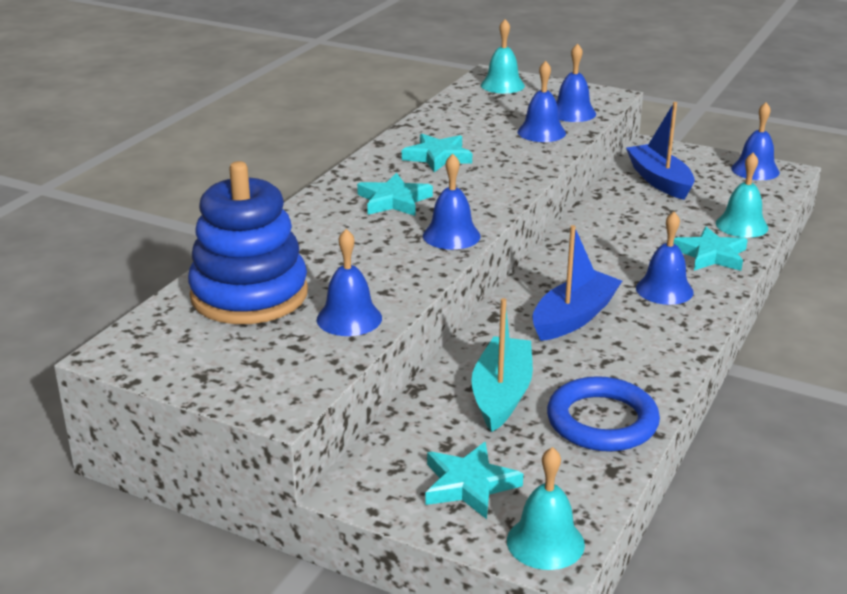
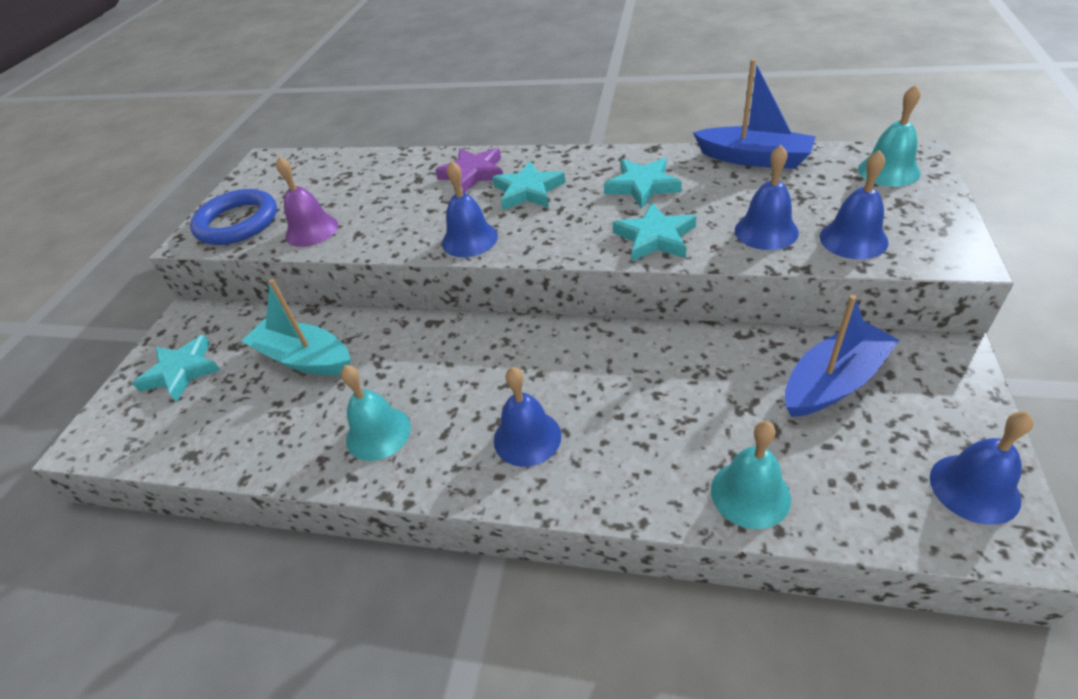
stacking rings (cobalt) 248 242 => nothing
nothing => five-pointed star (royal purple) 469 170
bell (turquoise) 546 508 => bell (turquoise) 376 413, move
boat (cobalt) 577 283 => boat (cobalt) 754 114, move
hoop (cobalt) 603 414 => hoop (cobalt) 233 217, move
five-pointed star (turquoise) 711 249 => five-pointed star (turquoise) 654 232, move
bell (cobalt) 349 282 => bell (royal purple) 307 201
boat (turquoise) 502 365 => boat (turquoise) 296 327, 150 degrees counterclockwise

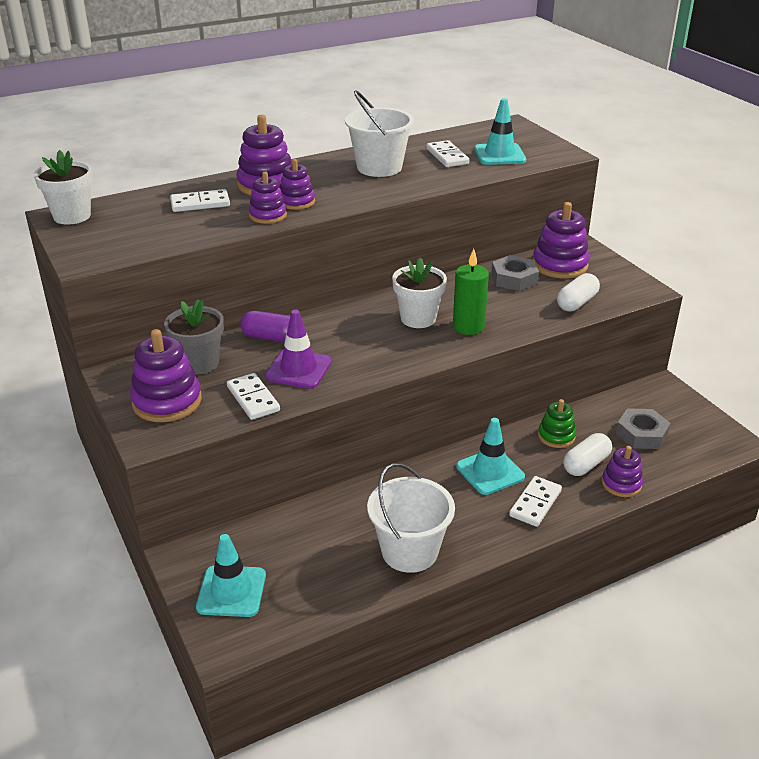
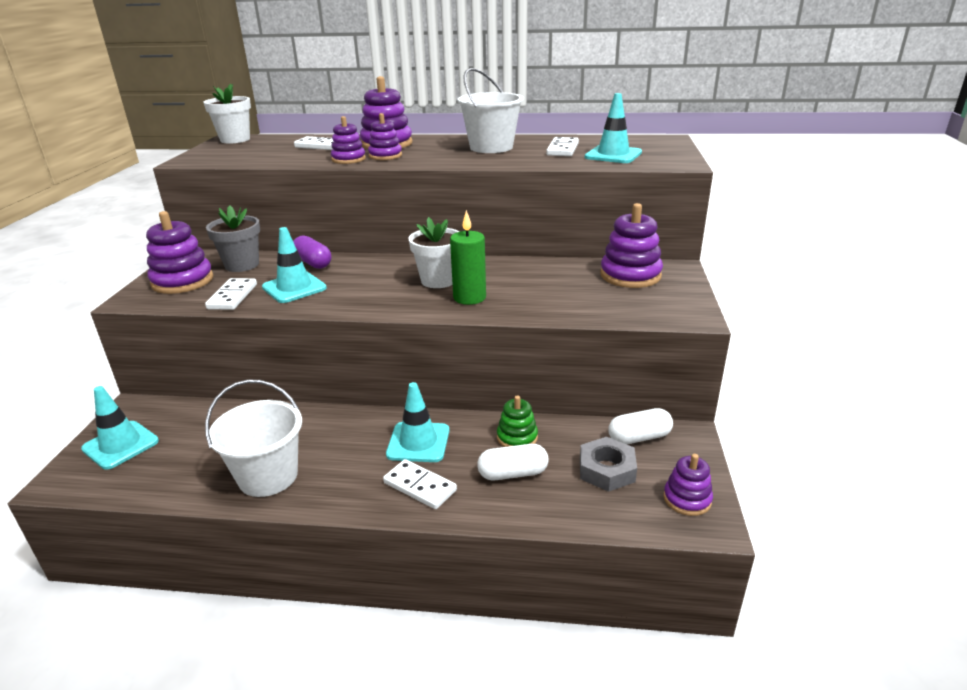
nut (ash-grey) 515 273 => nothing
pill (white) 578 292 => pill (white) 640 426, move
stacking rings (royal purple) 622 471 => stacking rings (royal purple) 688 485, move
safety cone (royal purple) 298 349 => safety cone (turquoise) 294 265
domino piece (white) 535 501 => domino piece (white) 420 484, 60 degrees clockwise

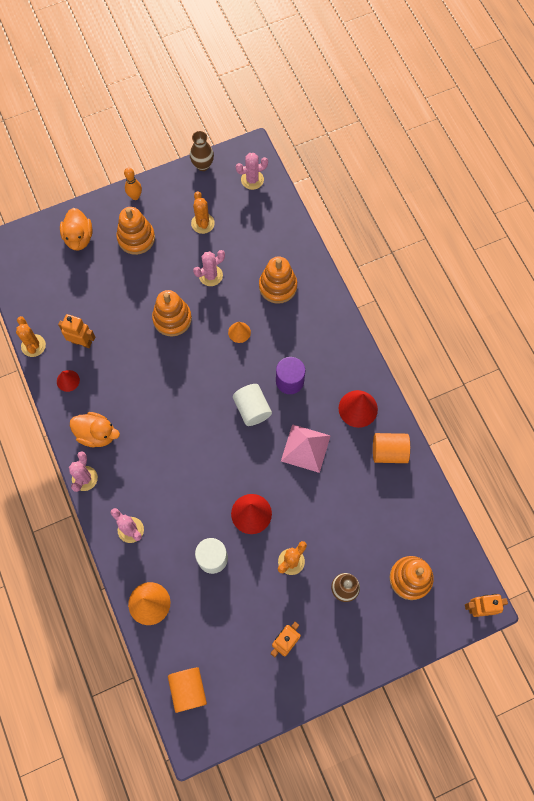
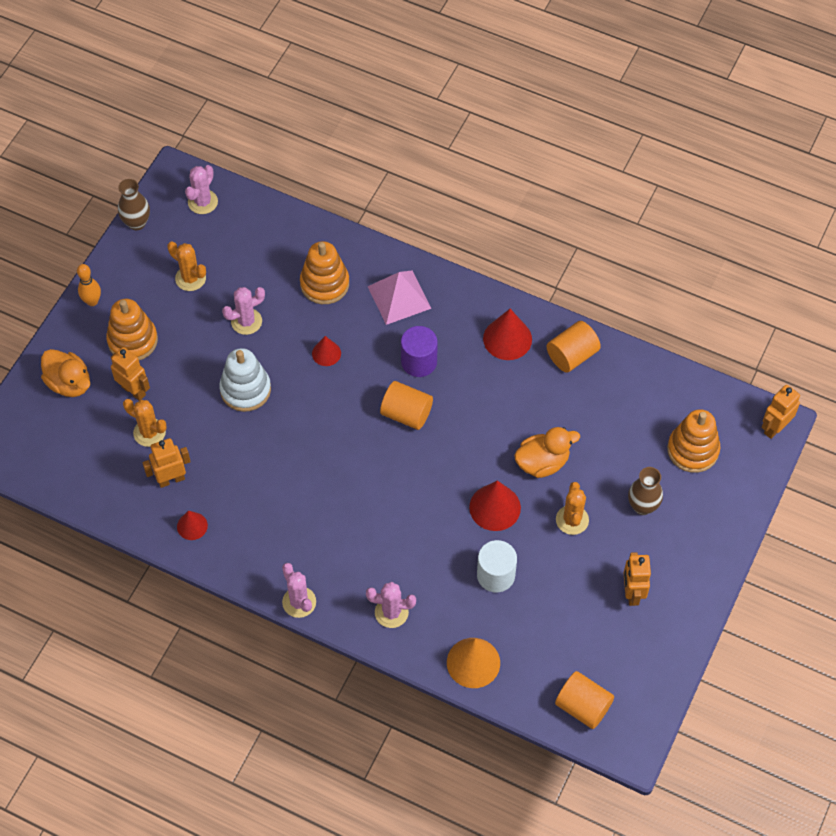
nothing => toy robot (orange) 130 374
prickly plant (orange) 31 336 => prickly plant (orange) 145 423, move
rubber duck (orange) 95 429 => rubber duck (orange) 547 452, move
pyramid shape (rose-pink) 306 448 => pyramid shape (rose-pink) 399 297, move
stacking rings (orange) 172 313 => stacking rings (white) 245 380
solid cone (orange) 239 332 => solid cone (crimson) 326 351
solid cylinder (white) 252 405 => solid cylinder (orange) 406 405
prickly plant (rose-pink) 209 268 => prickly plant (rose-pink) 243 311, 45 degrees clockwise

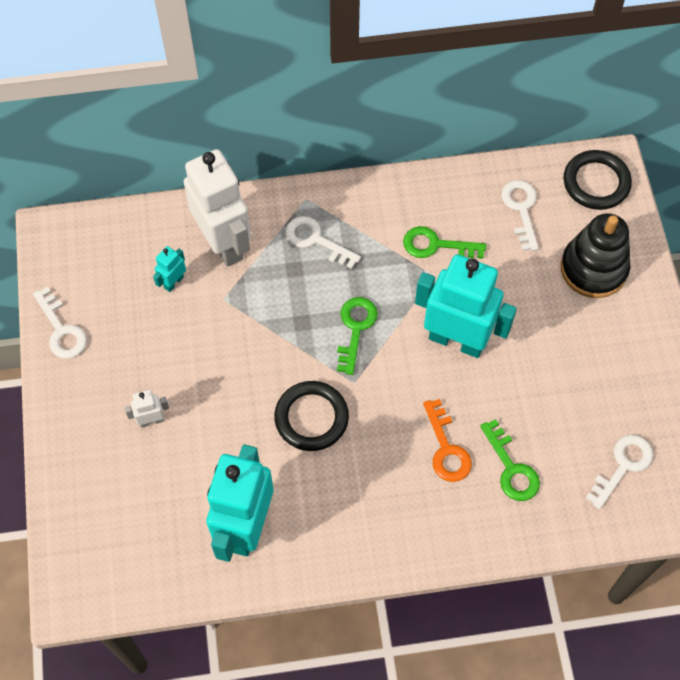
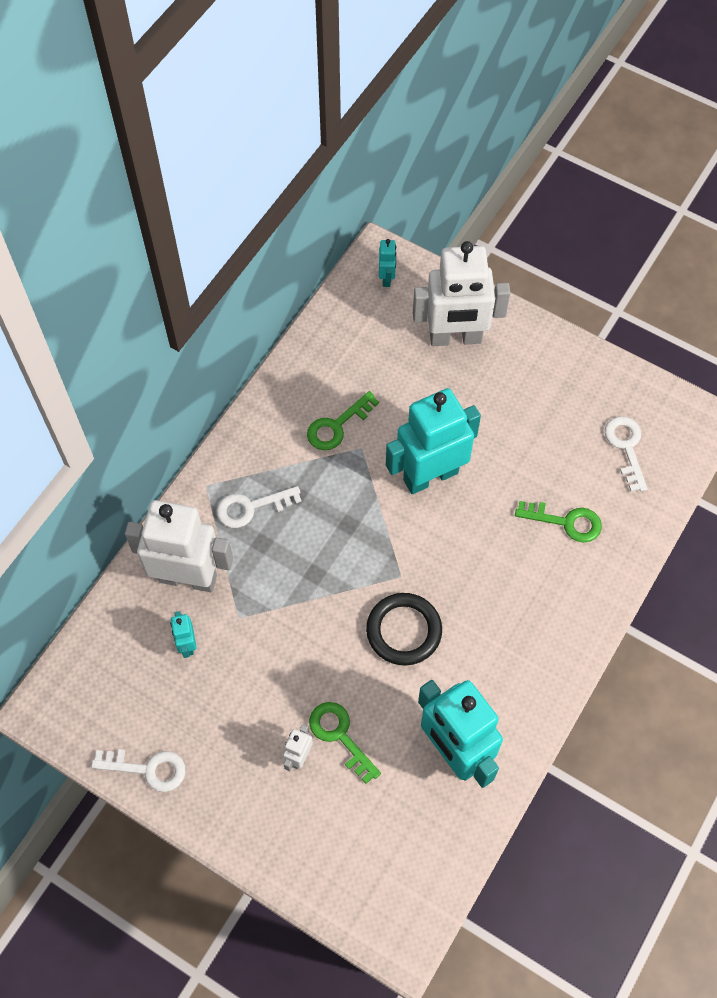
key (orange) 447 440 => nothing
key (white) 520 215 => nothing
key (green) 357 336 => key (green) 345 743, move
stacking rings (black) 595 255 => toy robot (white) 461 293
hoop (black) 597 180 => toy robot (turquoise) 387 263

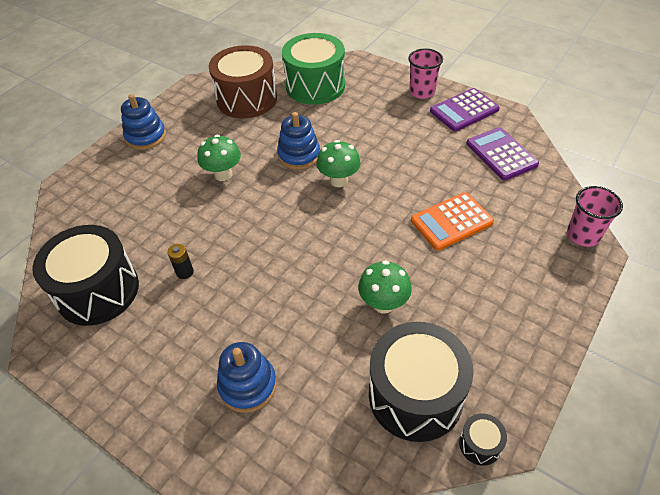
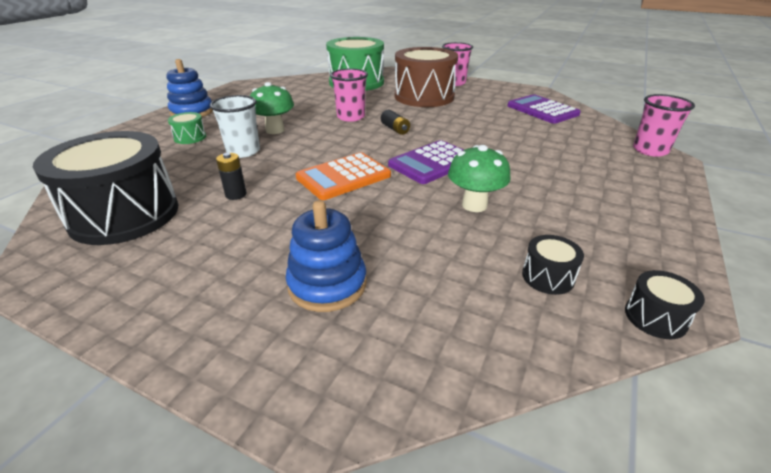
nothing => snare drum (green) 187 128
nothing => cup (white) 235 126
snare drum (dark brown) 243 81 => snare drum (dark brown) 426 77, move
pocket calculator (orange) 452 221 => pocket calculator (orange) 343 176, move
pocket calculator (royal purple) 465 110 => pocket calculator (royal purple) 426 162, move
stacking rings (cobalt) 298 141 => cup (rose-pink) 349 95
fungus (green) 338 163 => AA battery (black) 395 122
snare drum (black) 421 382 => snare drum (black) 553 265, x0.42

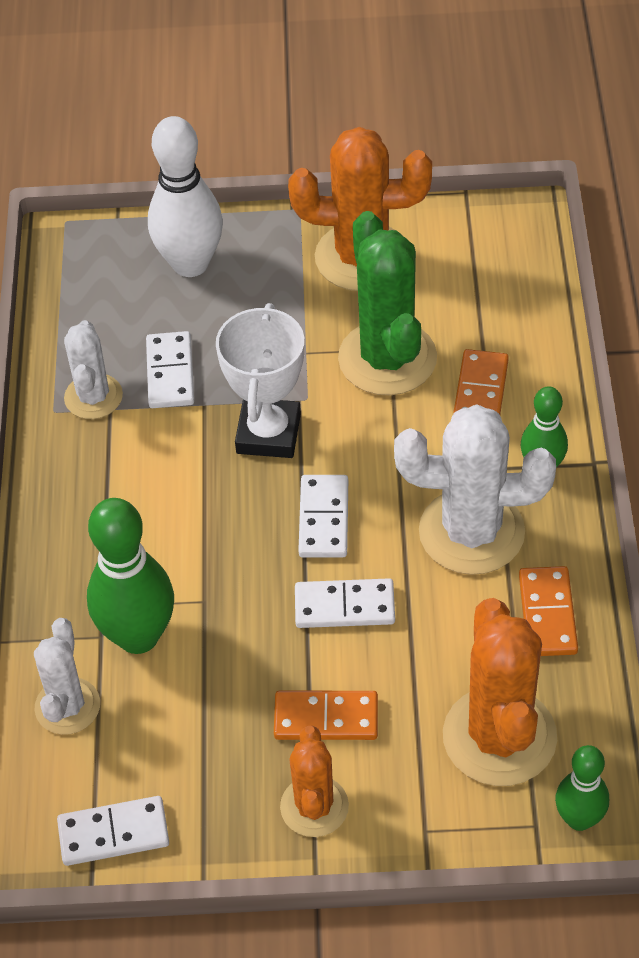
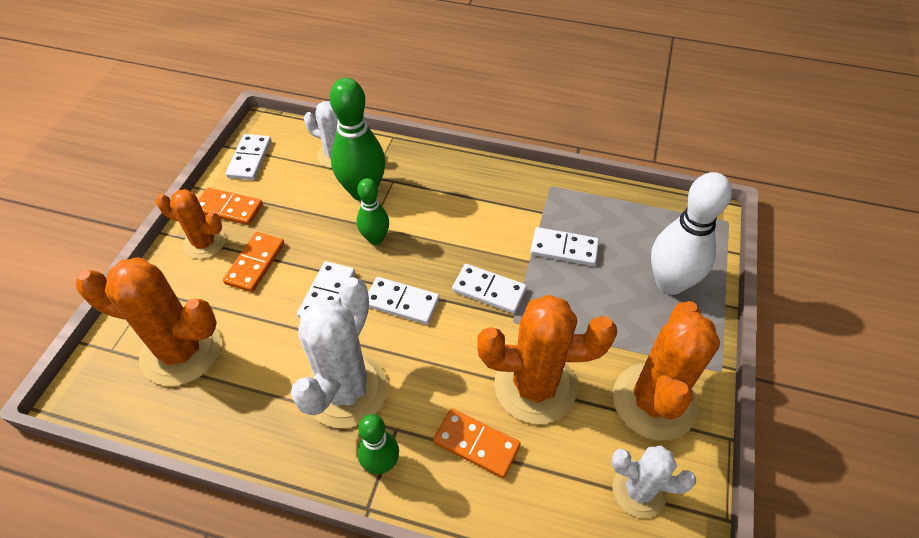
prickly plant (white) 93 369 => prickly plant (white) 653 481, move
domino piece (orange) 548 611 => domino piece (orange) 230 206, move
bowling pin (green) 582 788 => bowling pin (green) 373 211, move
trophy (white) 260 380 => domino piece (white) 489 289
prickly plant (green) 387 303 => prickly plant (orange) 547 359

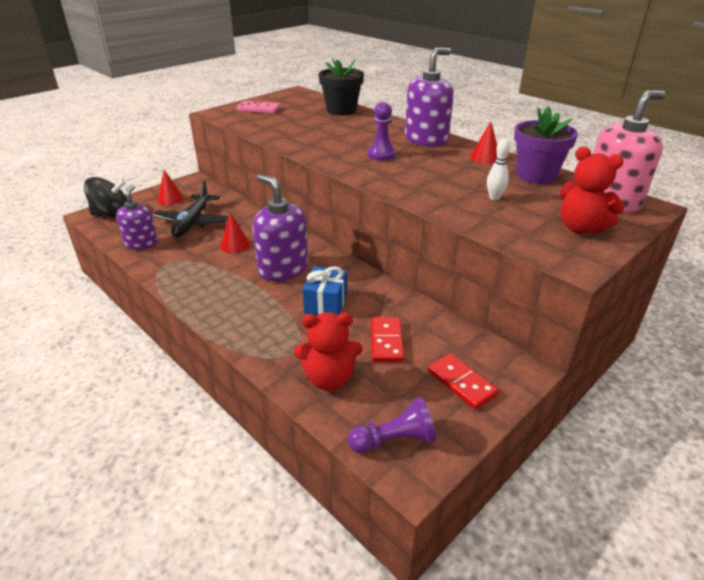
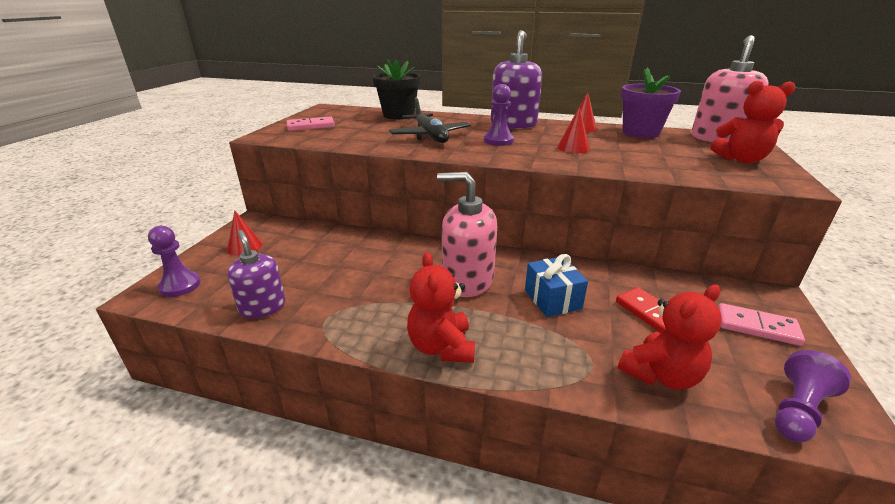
bowling pin (white) 498 169 => nothing
nothing => teddy (crimson) 441 307
aeroplane (black) 191 208 => aeroplane (black) 430 120, move
solid cone (crimson) 235 232 => solid cone (crimson) 573 130, move
spinning top (black) 105 197 => pawn (royal purple) 174 261
pump bottle (royal purple) 280 227 => pump bottle (rose-pink) 467 234
domino piece (crimson) 463 381 => domino piece (rose-pink) 761 324

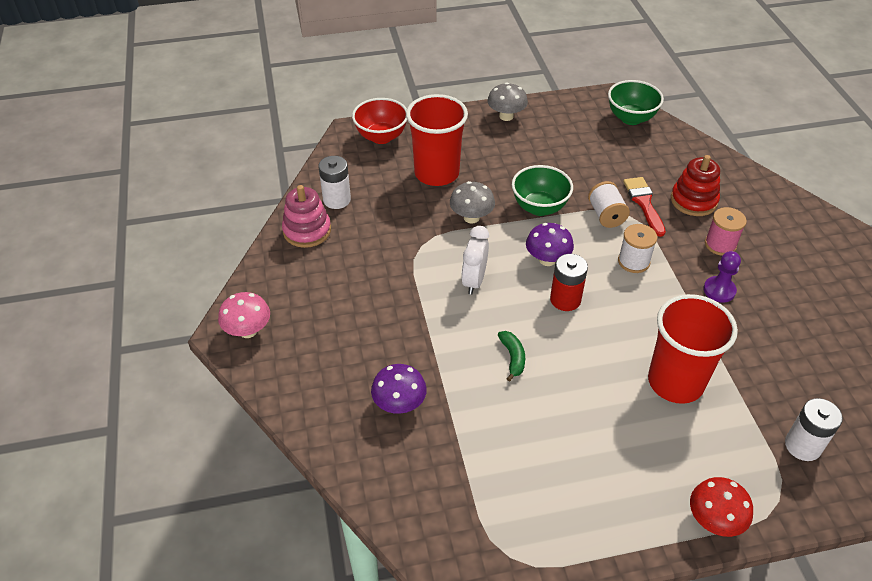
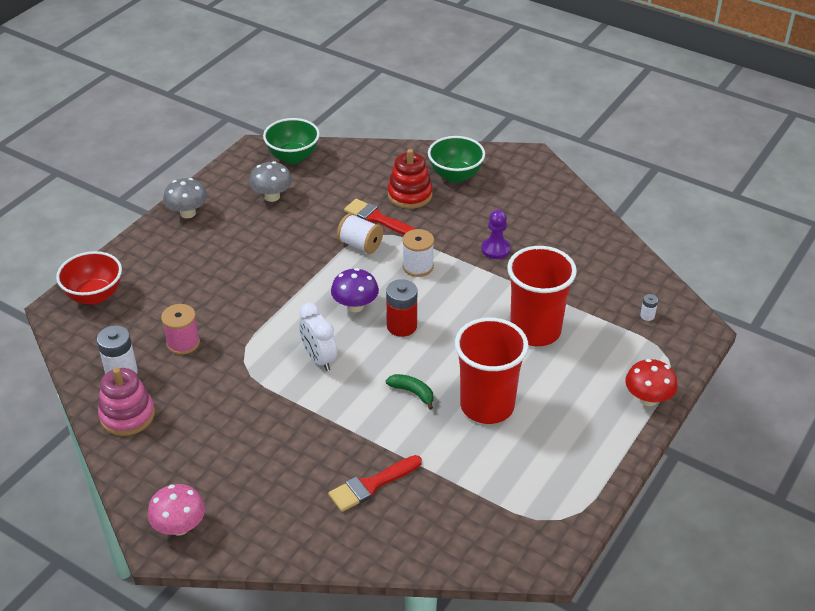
cup (crimson) 437 140 => cup (crimson) 492 371, move
fungus (ash-grey) 472 202 => fungus (ash-grey) 270 181, move
bowl (green) 542 190 => bowl (green) 456 159, move
spool (rose-pink) 726 231 => spool (rose-pink) 180 329, move
fungus (royal purple) 399 389 => paintbrush (crimson) 375 483
AA battery (white) 814 429 => AA battery (white) 649 307, x0.48

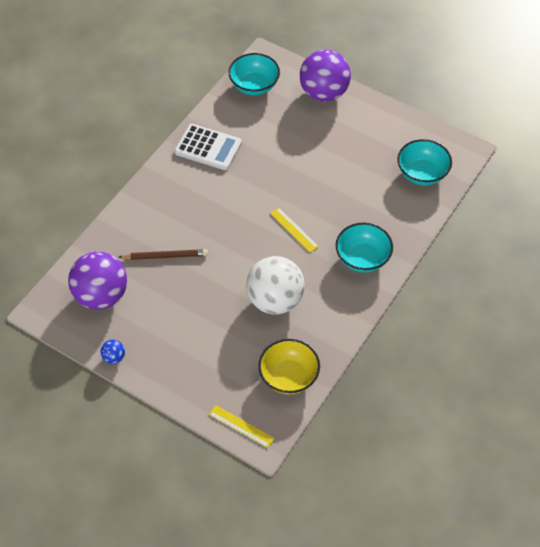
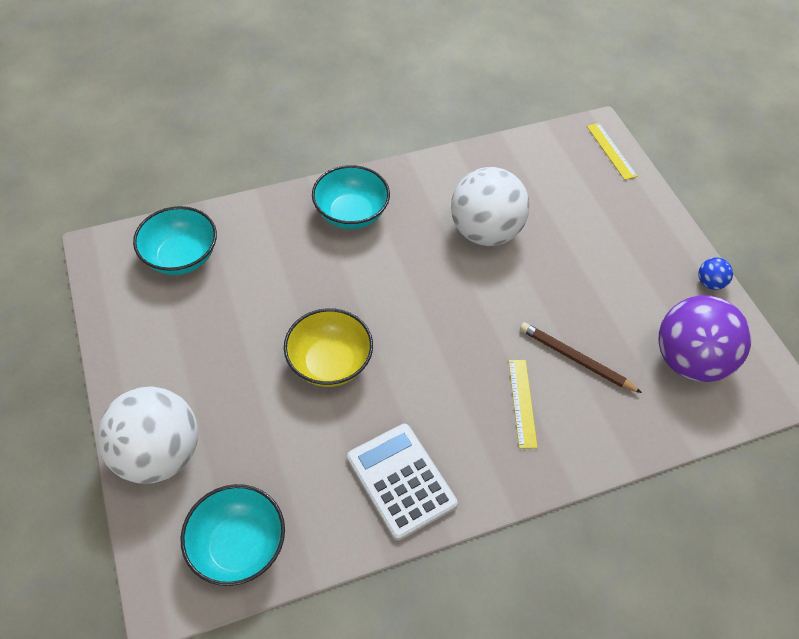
bowl (bright yellow) 289 367 => bowl (bright yellow) 328 347, move
straightedge (bright yellow) 294 230 => straightedge (bright yellow) 523 404, move
ball (royal purple) 325 76 => ball (white) 147 434

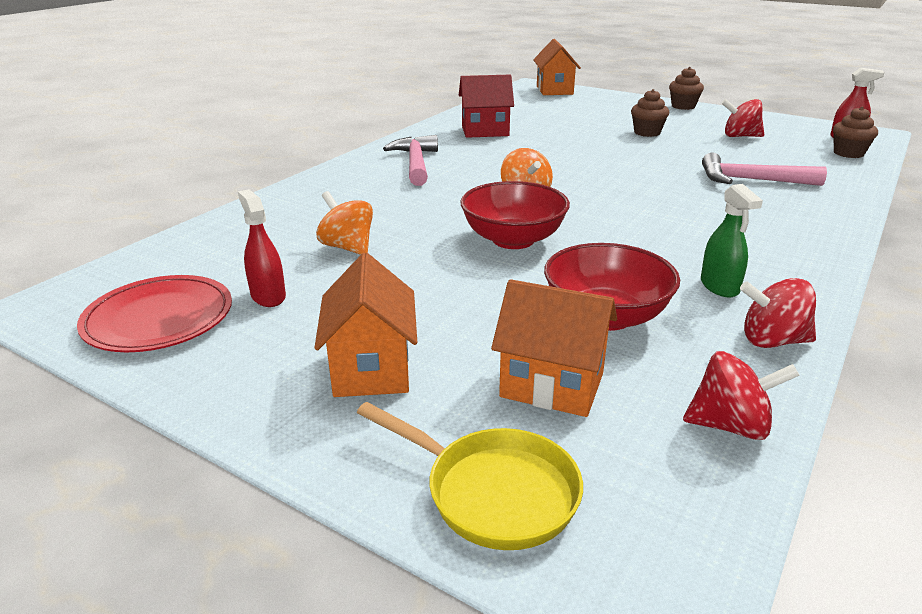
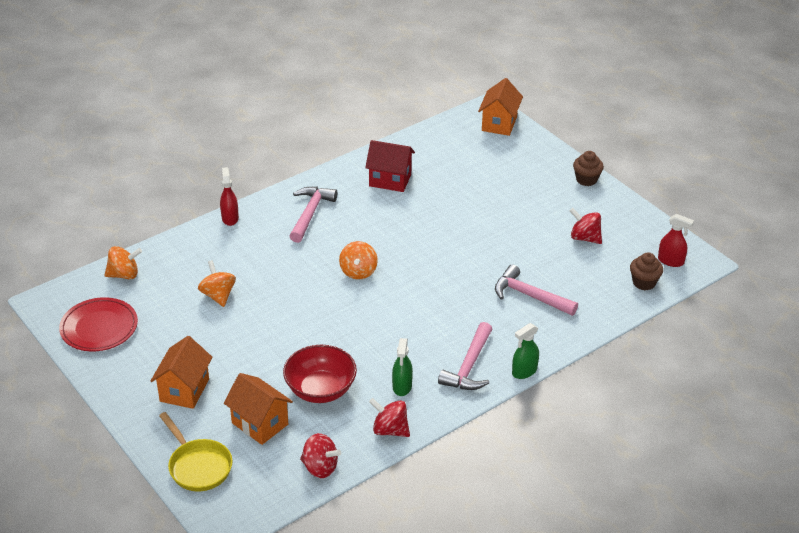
bowl (crimson) 515 215 => nothing
muffin (dark brown) 650 113 => nothing
nothing => spinning top (orange) 123 263
nothing => claw hammer (rose-pink) 465 356
nothing => sprayer (green) 525 351
sprayer (crimson) 262 248 => sprayer (crimson) 229 196, move

